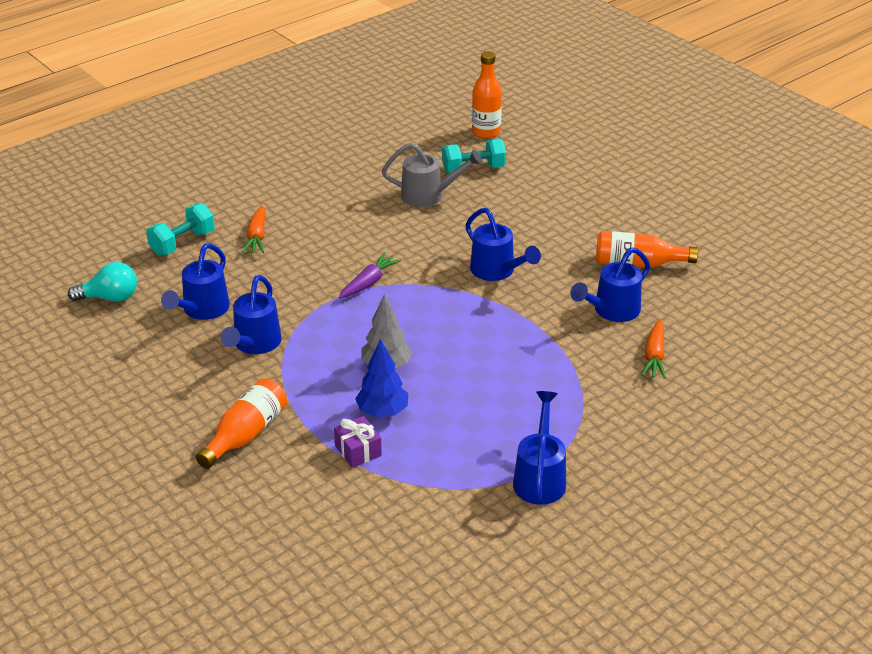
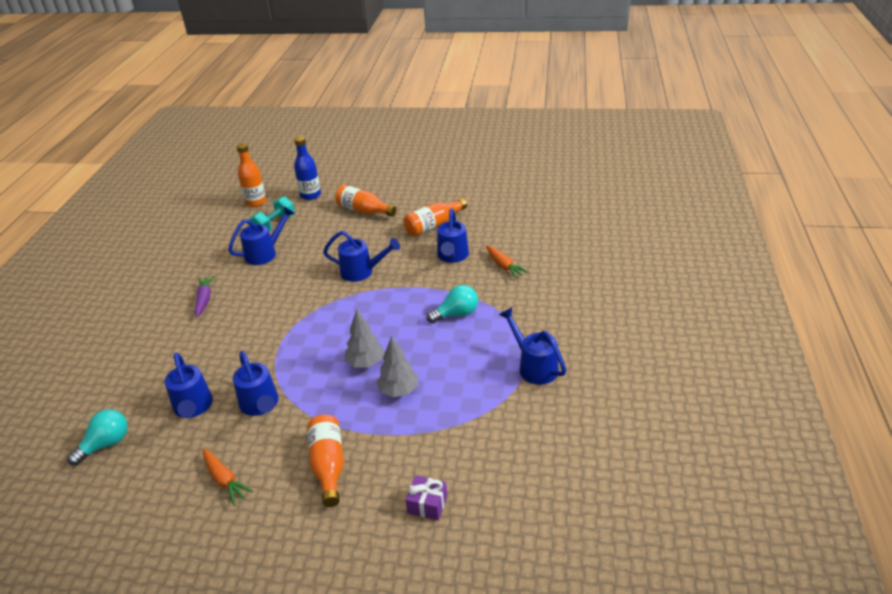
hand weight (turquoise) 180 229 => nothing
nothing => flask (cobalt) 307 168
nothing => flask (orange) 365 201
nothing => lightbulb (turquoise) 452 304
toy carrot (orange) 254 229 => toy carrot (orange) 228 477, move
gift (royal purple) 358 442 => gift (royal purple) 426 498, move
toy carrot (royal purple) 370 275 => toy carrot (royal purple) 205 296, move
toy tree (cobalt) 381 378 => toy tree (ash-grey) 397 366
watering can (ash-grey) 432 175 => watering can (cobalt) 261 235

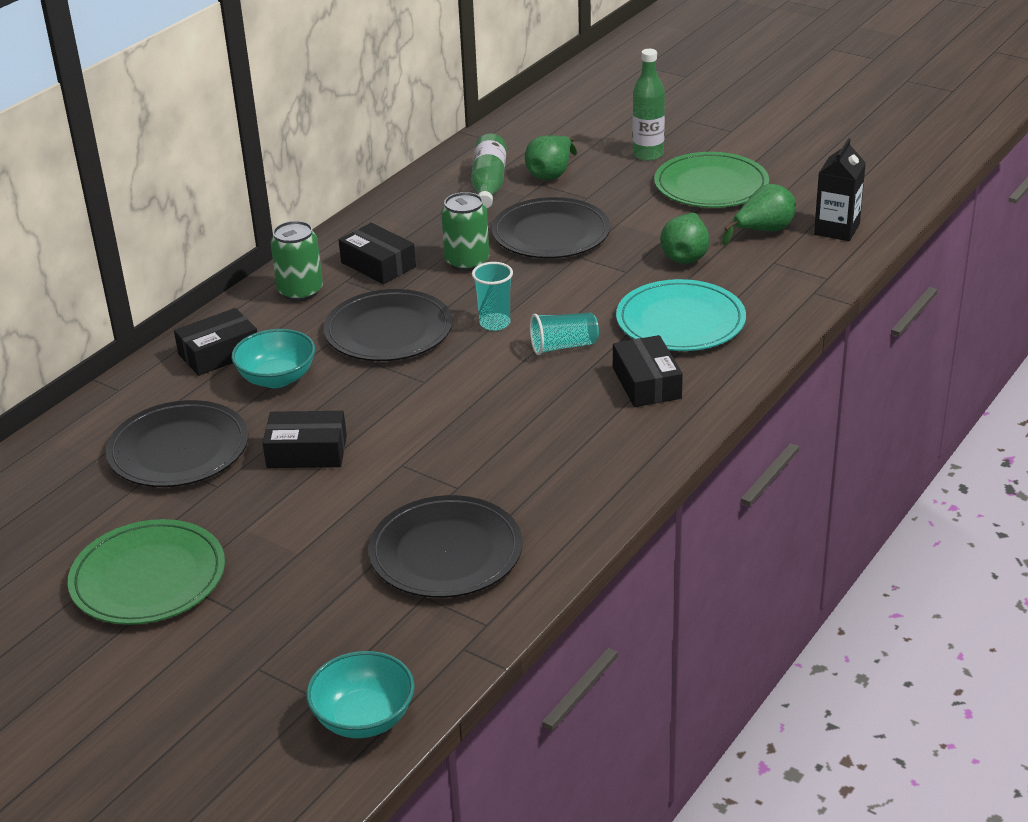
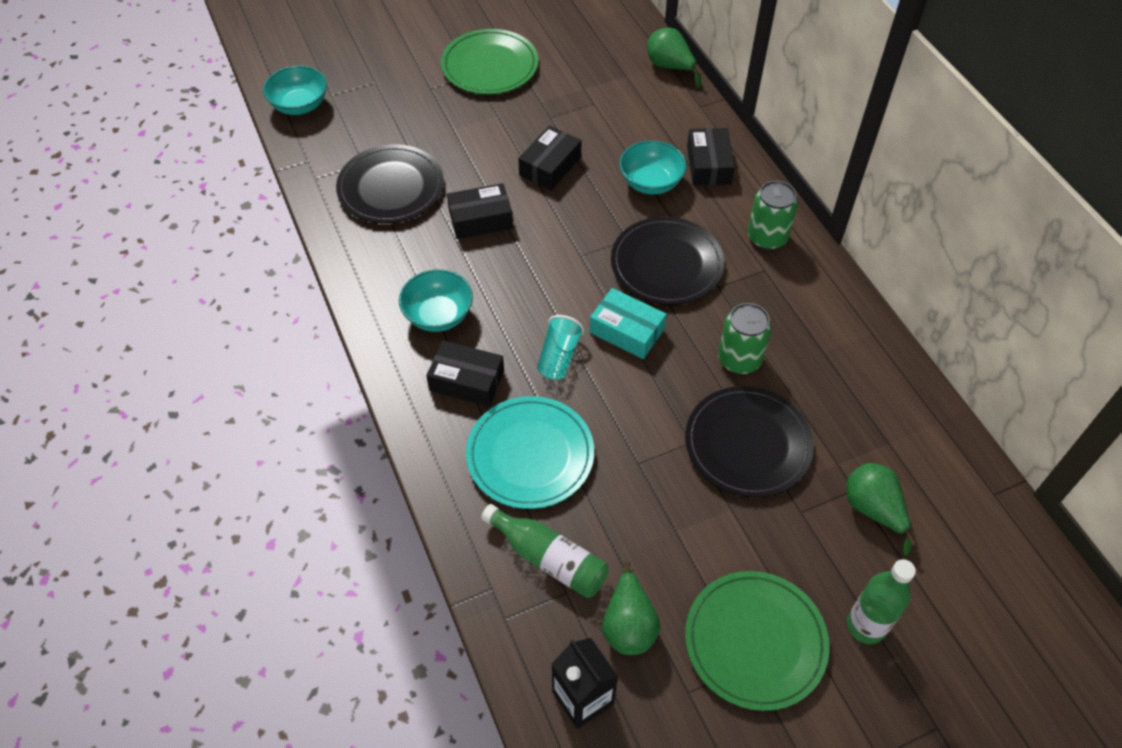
flat dish (black) 177 443 => nothing
nothing => bowl (turquoise) 436 300
box (black) 377 253 => box (black) 480 211, move
flask (green) 489 171 => flask (green) 545 551, move
pear fruit (green) 685 238 => pear fruit (green) 675 58, move
cup (turquoise) 492 296 => box (turquoise) 628 323

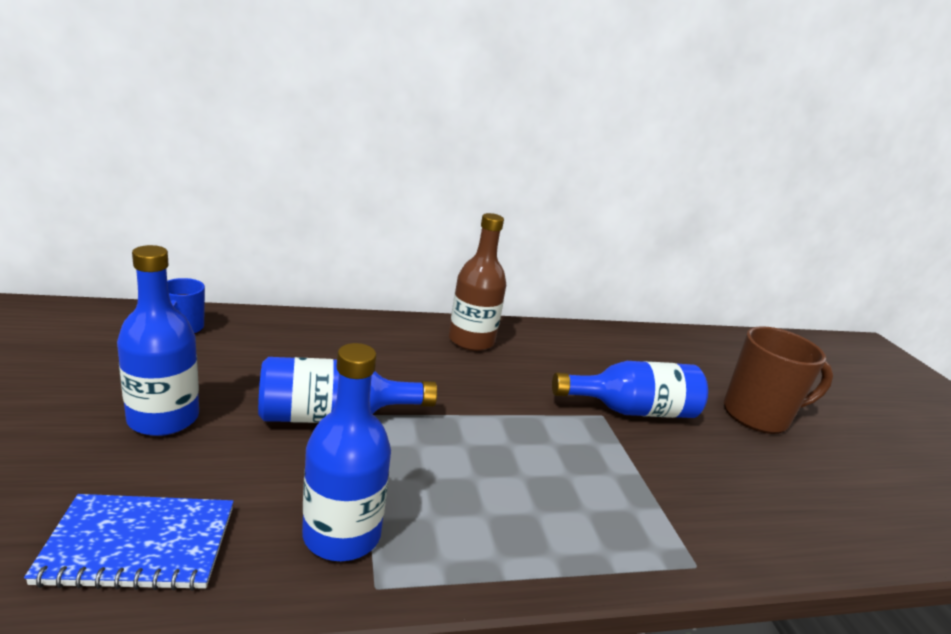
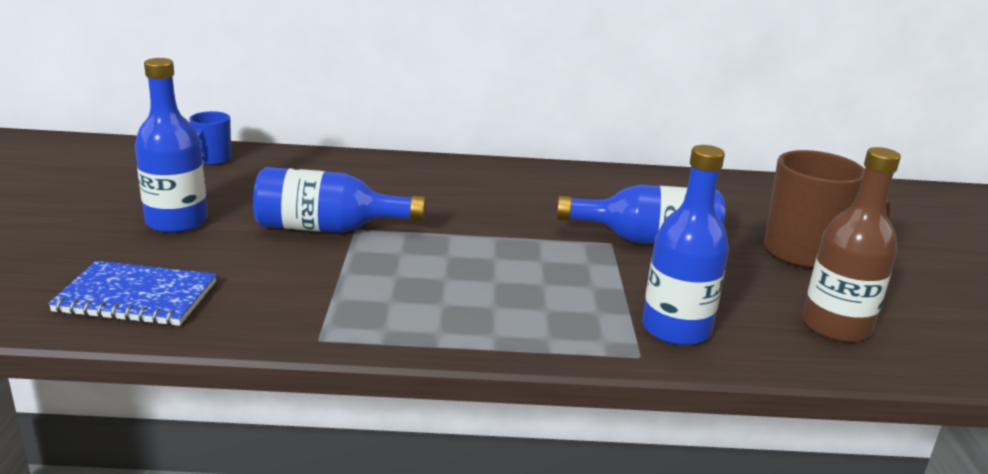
flask (cobalt) 346 452 => flask (cobalt) 685 245, move
flask (dark brown) 477 282 => flask (dark brown) 851 245, move

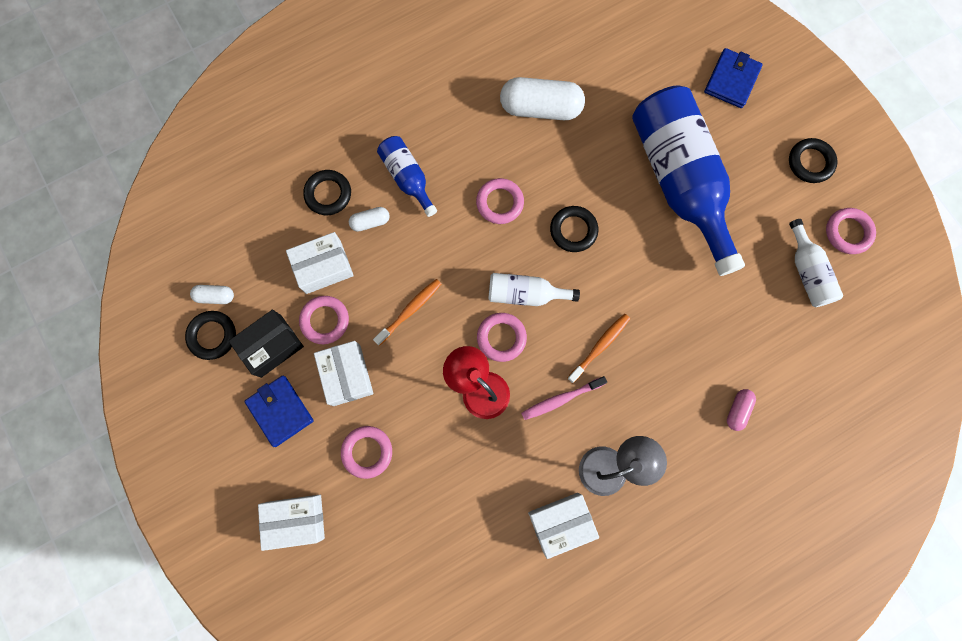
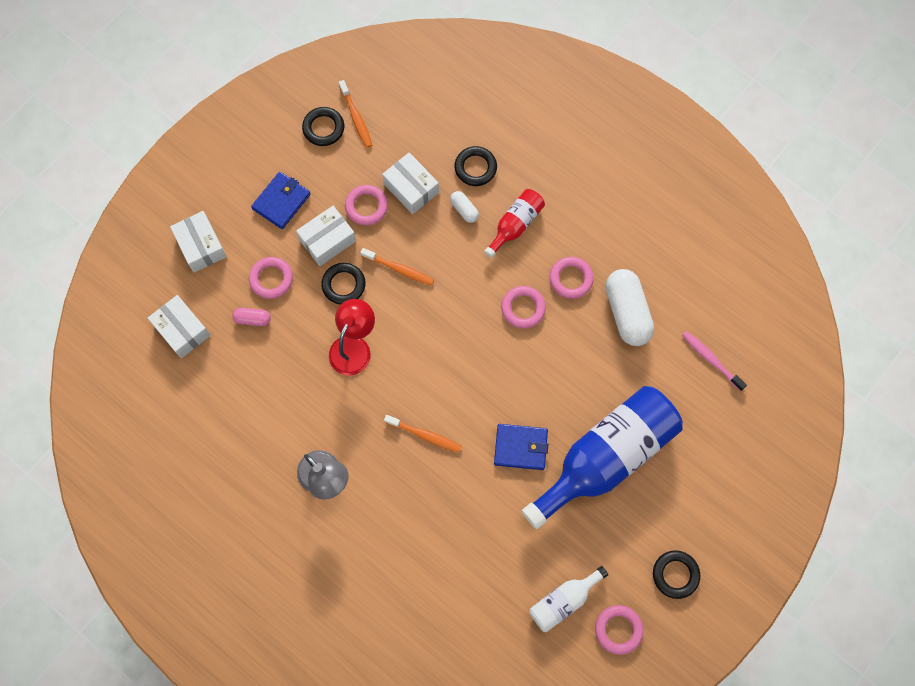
box (black) 266 344 => nothing
flask (white) 534 289 => nothing
hoop (rose-pink) 502 337 => hoop (rose-pink) 572 278, move
tooth brush (rose-pink) 564 398 => tooth brush (rose-pink) 714 361, move
box (white) 563 526 => box (white) 179 326, move
hoop (black) 574 229 => hoop (black) 343 284, move
card wallet (cobalt) 733 78 => card wallet (cobalt) 521 447, move
pill (rose-pink) 741 410 => pill (rose-pink) 251 317, move
pill (white) 212 294 => tooth brush (orange) 355 114
flask (cobalt) 407 176 => flask (crimson) 514 223

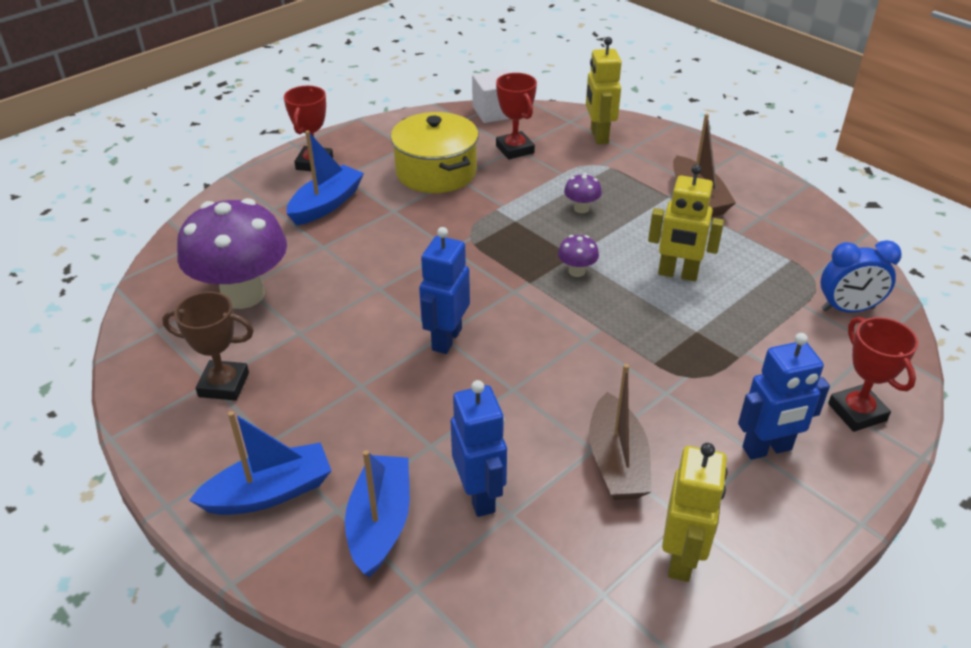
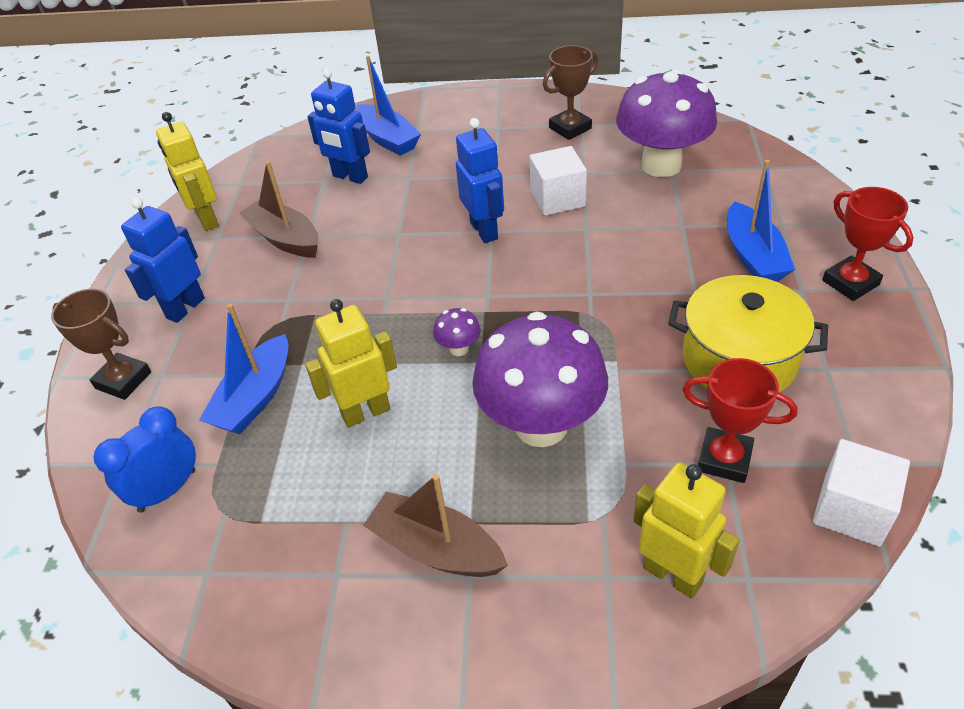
nothing => block (white) 558 181
boat (cobalt) 260 463 => boat (cobalt) 244 369, move
trophy (crimson) 873 374 => trophy (dark brown) 101 344
fungus (royal purple) 583 193 => fungus (royal purple) 540 379, x2.49

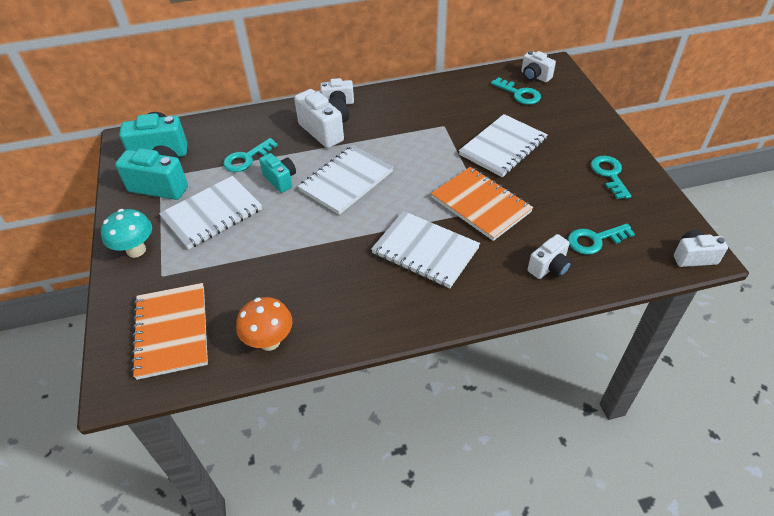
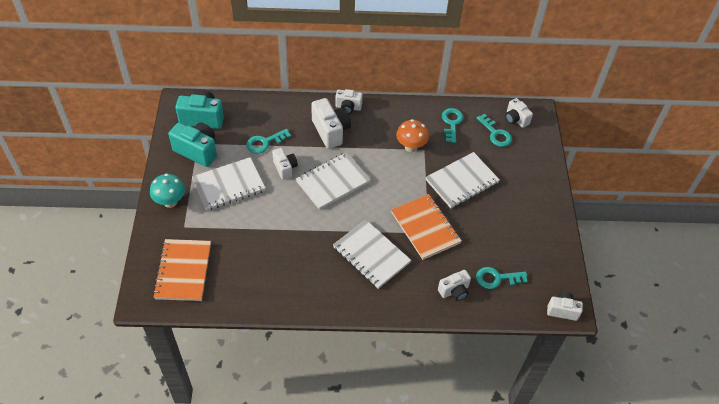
fungus (orange) 264 324 => fungus (orange) 412 135, move
key (turquoise) 611 177 => key (turquoise) 452 125, move
photo camera (turquoise) 277 173 => photo camera (white) 285 164

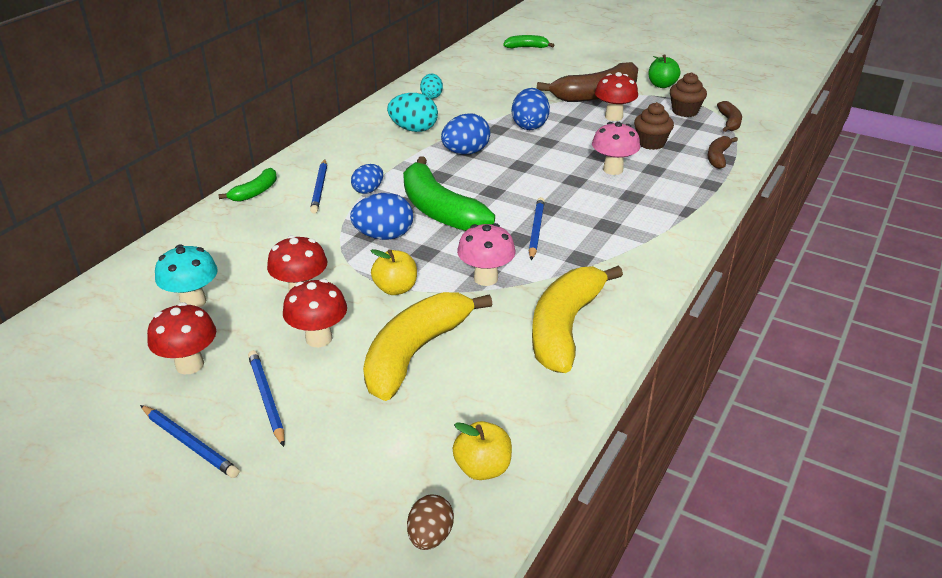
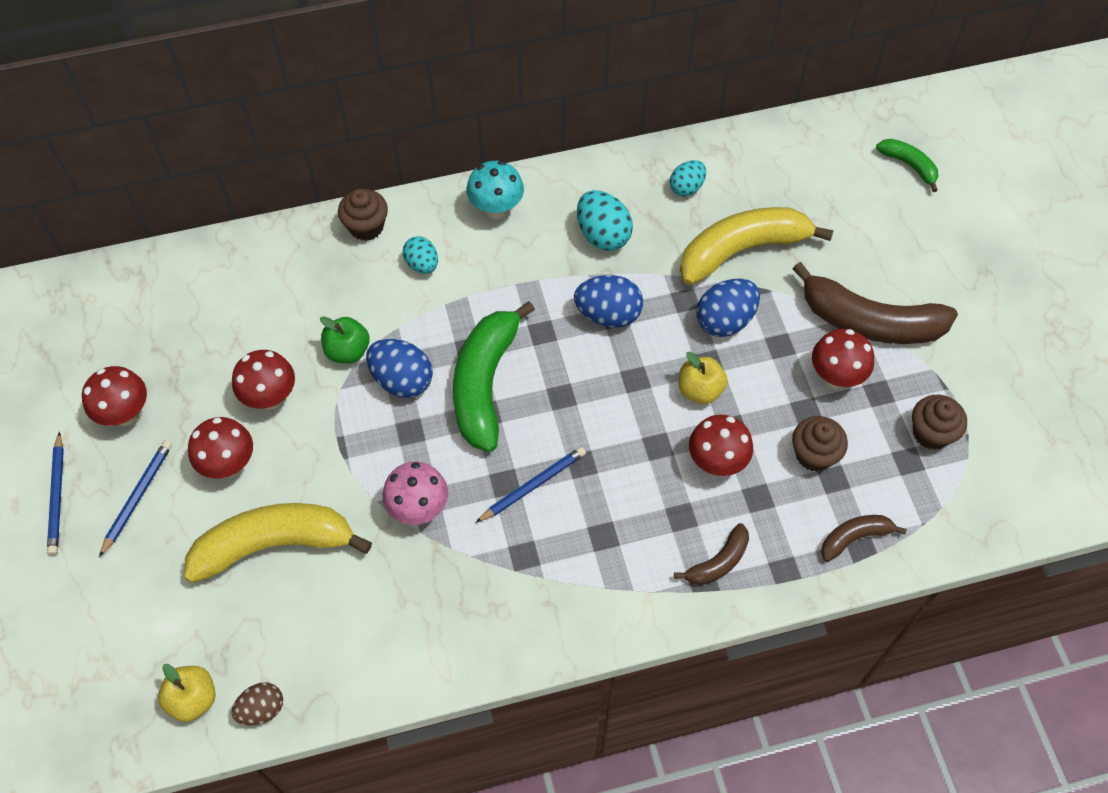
toy egg (cobalt) 367 179 => nothing
fungus (turquoise) 186 276 => fungus (turquoise) 495 190, move
apple (bright yellow) 393 272 => apple (bright yellow) 703 378, move
toy egg (dark brown) 430 522 => toy egg (dark brown) 257 703, move
banana fruit (bright yellow) 577 319 => banana fruit (bright yellow) 757 246, move
apple (green) 664 71 => apple (green) 345 339, move
banana fruit (dark brown) 729 116 => banana fruit (dark brown) 711 554, move
banana fruit (green) 247 185 => muffin (dark brown) 363 215
lead pencil (cobalt) 318 186 => toy egg (turquoise) 420 255
fungus (rose-pink) 616 148 => fungus (crimson) 721 445

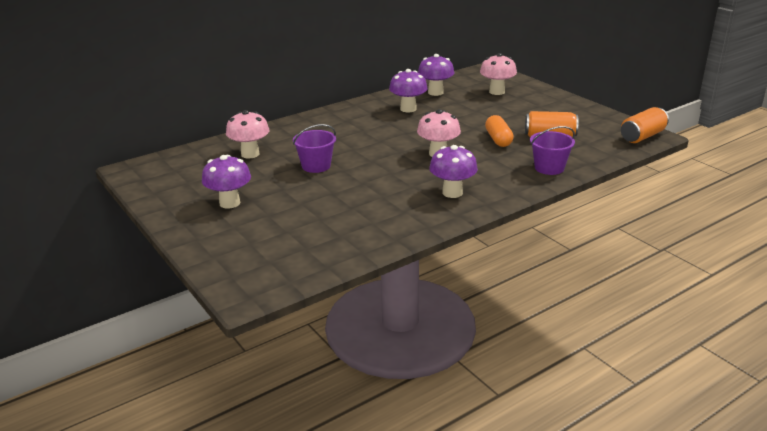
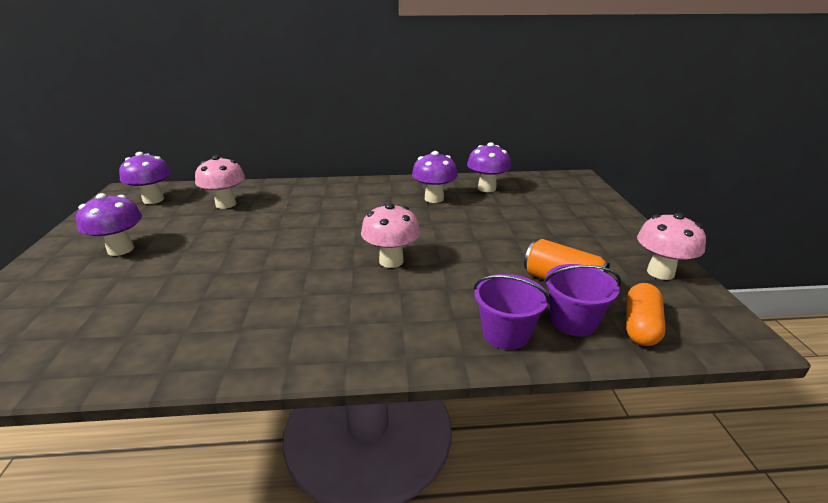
tin (orange) 645 125 => nothing
pail (royal purple) 314 148 => pail (royal purple) 582 300, move
fungus (royal purple) 453 171 => fungus (royal purple) 145 178, move
fungus (rose-pink) 498 74 => fungus (rose-pink) 671 246, move
pill (orange) 499 131 => pill (orange) 646 314, move

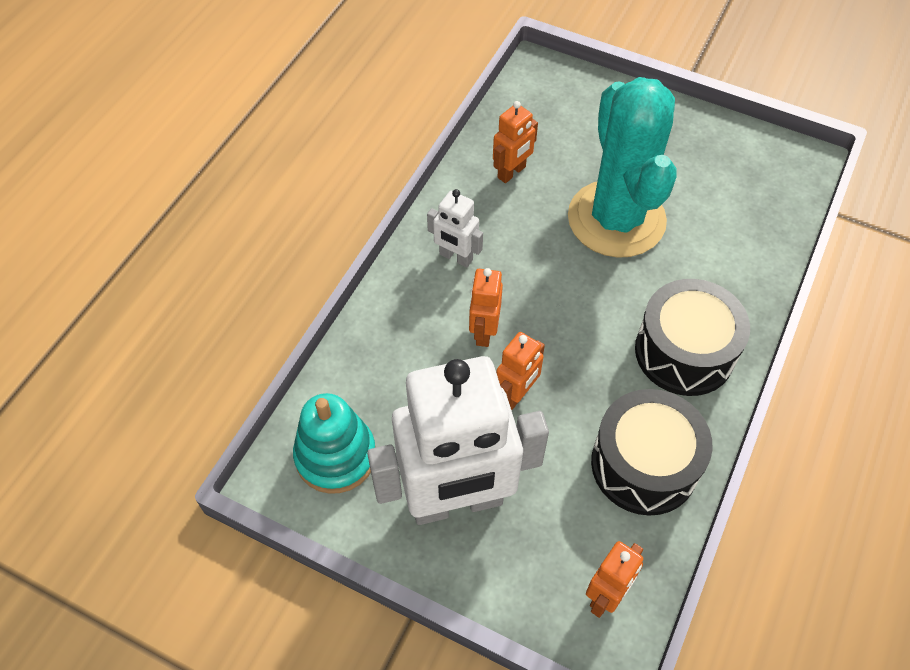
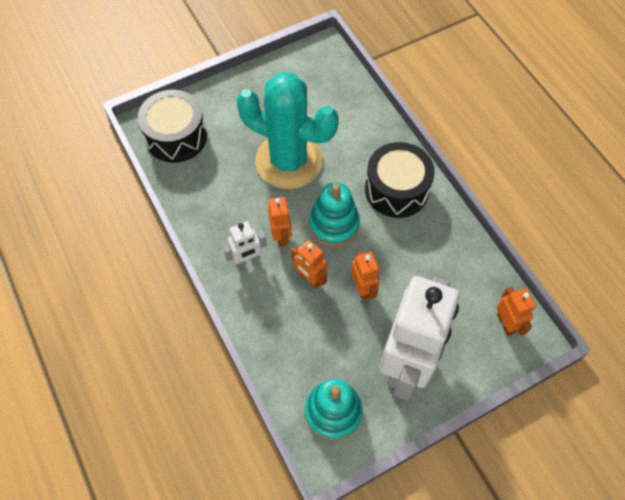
nothing => stacking rings (turquoise) 334 214
toy robot (orange) 515 142 => toy robot (orange) 280 222, move
snare drum (black) 651 452 => snare drum (black) 172 126, move

